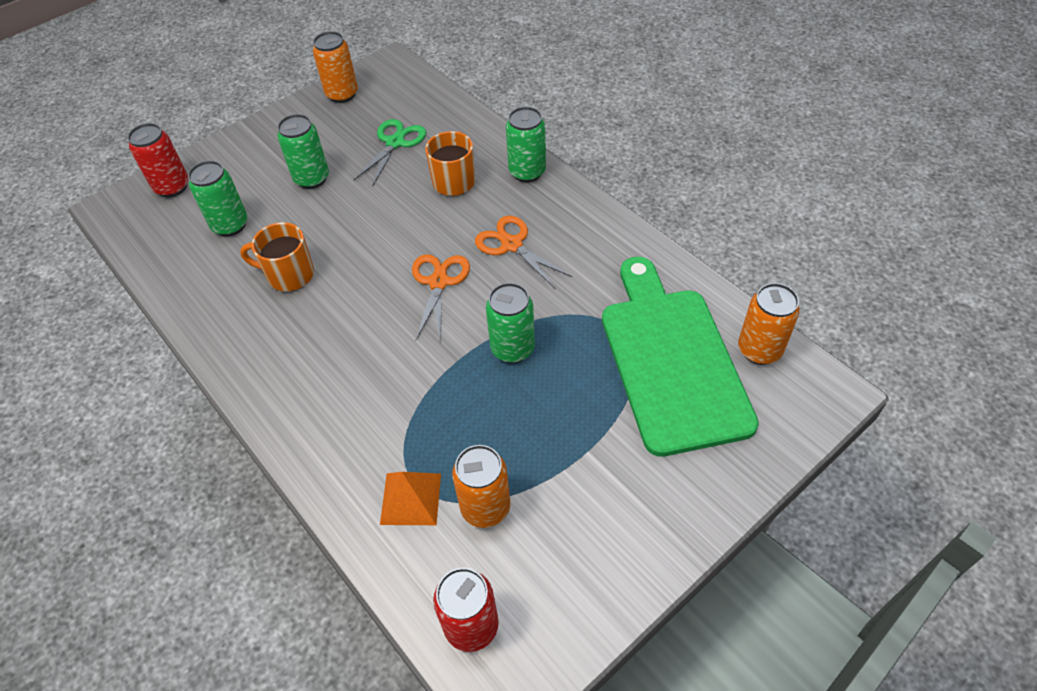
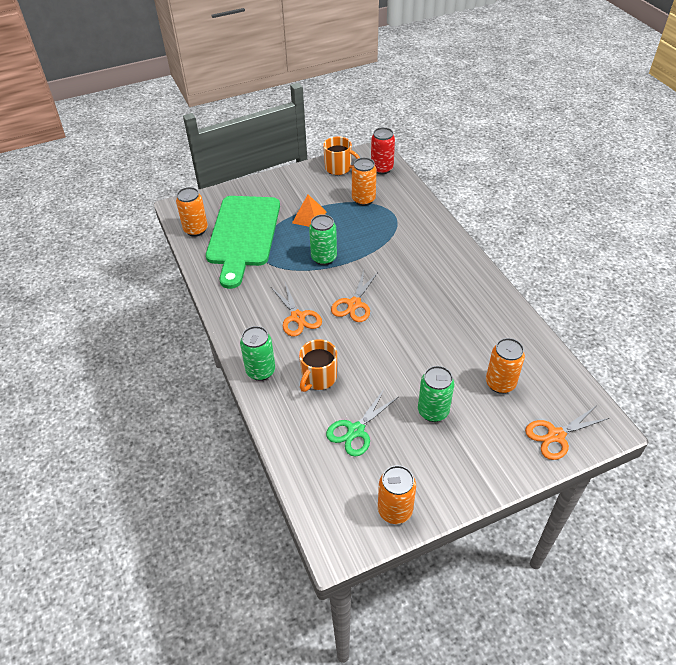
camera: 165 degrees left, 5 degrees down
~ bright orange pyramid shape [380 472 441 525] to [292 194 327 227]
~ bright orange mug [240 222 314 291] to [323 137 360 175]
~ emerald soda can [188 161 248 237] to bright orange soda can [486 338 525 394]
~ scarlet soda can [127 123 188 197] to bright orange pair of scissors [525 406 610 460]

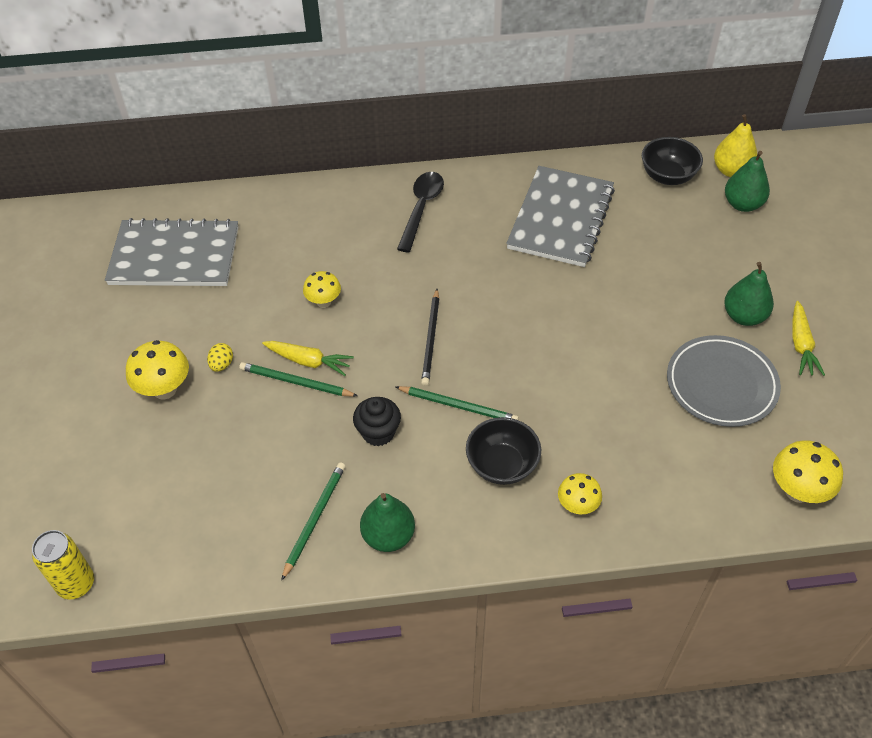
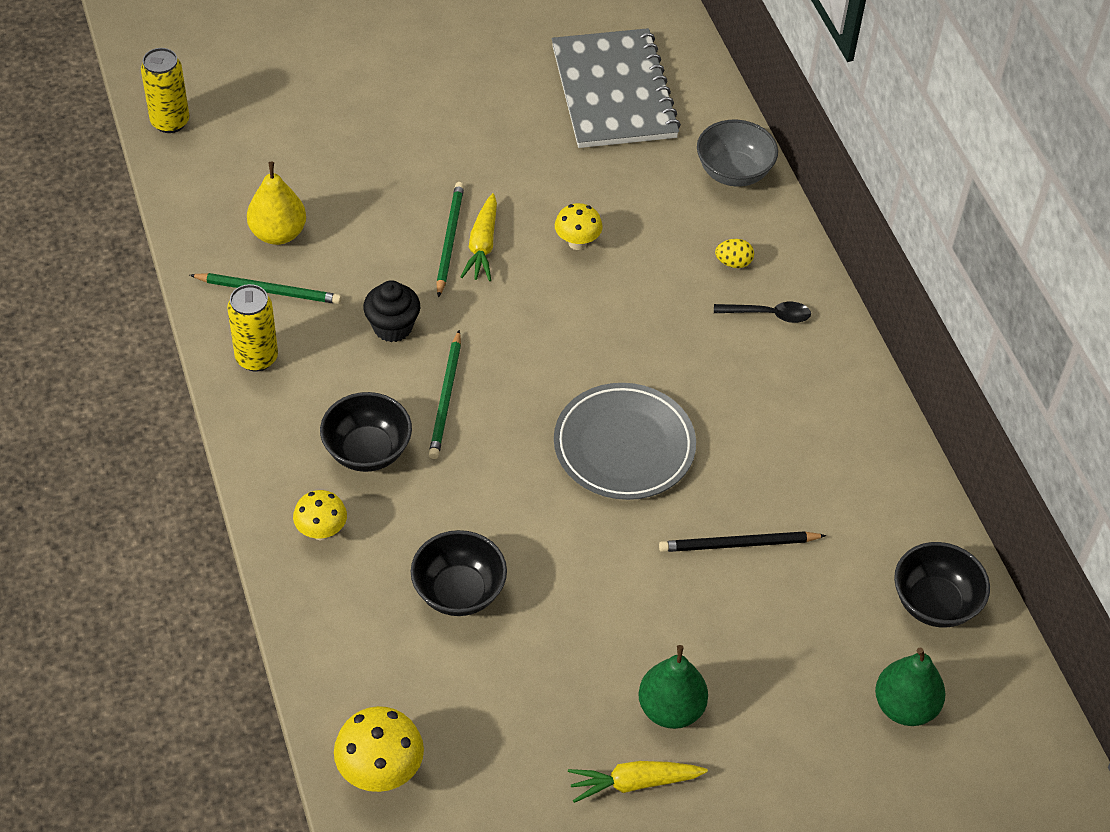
camera: 75 degrees right, 0 degrees up
~ emerald toy pear [360 493 415 552] to golden soda can [227 284 278 372]
~ golden toy pear [714 114 757 177] to [247 162 306 245]
+ ebony serving bowl [411 530 507 616]
~ gray dinner plate [667 335 781 427] to [554 383 696 500]
~ ebony lead pencil [421 289 439 386] to [659 531 826 552]
+ gray serving bowl [697 120 778 187]
~ ebony tablespoon [397 172 444 252] = [714 302 811 323] x0.64
~ golden egg [207 343 233 372] to [715 239 754 268]
- golden fungus [126 340 189 400]
- gray notebook [506 166 615 267]

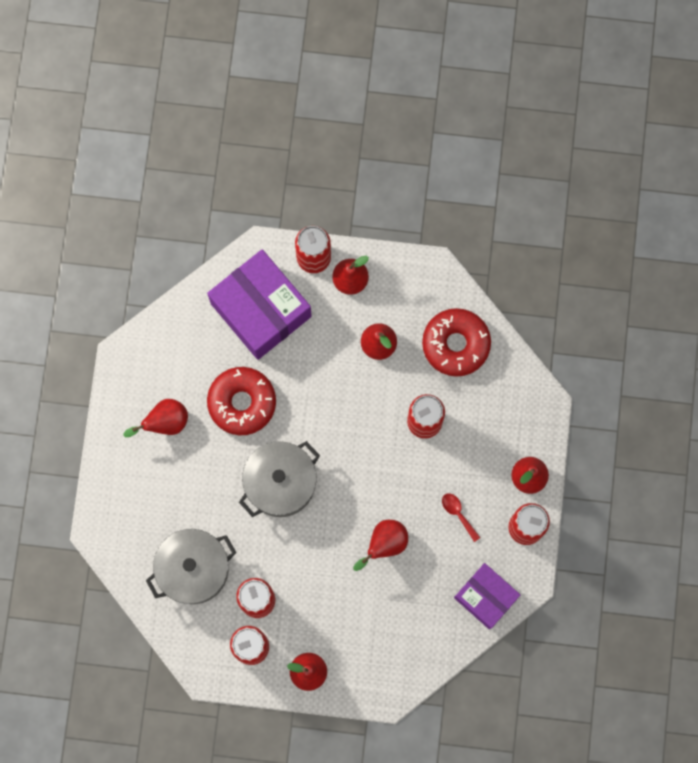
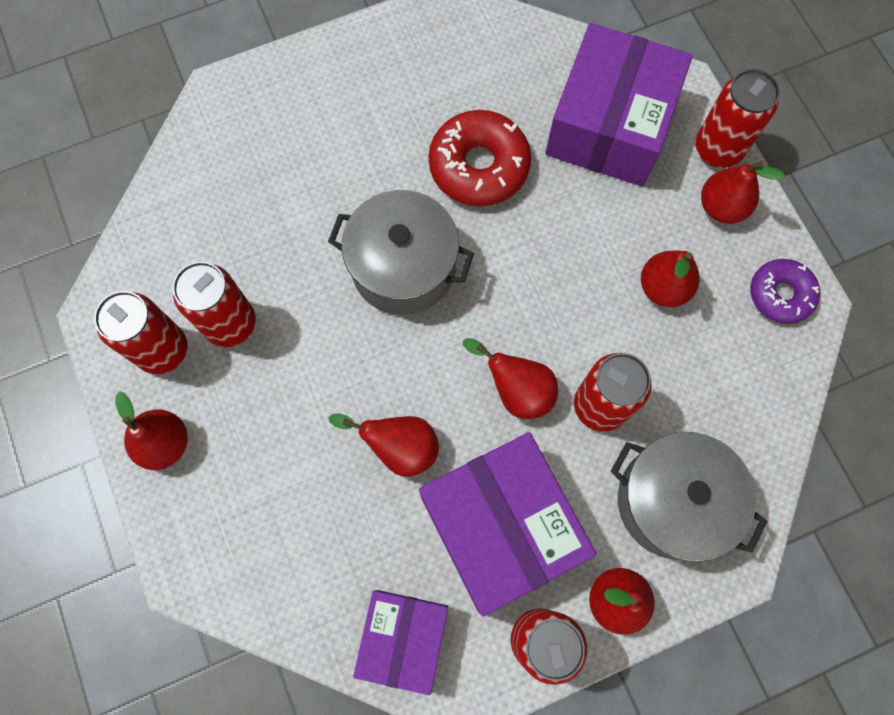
camera: 60 degrees right, 5 degrees down
~ scarlet tablespoon [442 493 480 542] to violet box [419 432 597 616]
~ scarlet toy pear [123 399 188 437] to [463 338 558 419]
~ gray cooking pot [146 529 236 604] to [611 432 767 562]
+ violet glazed donut [750 259 820 324]
- scarlet glazed donut [422 308 491 376]

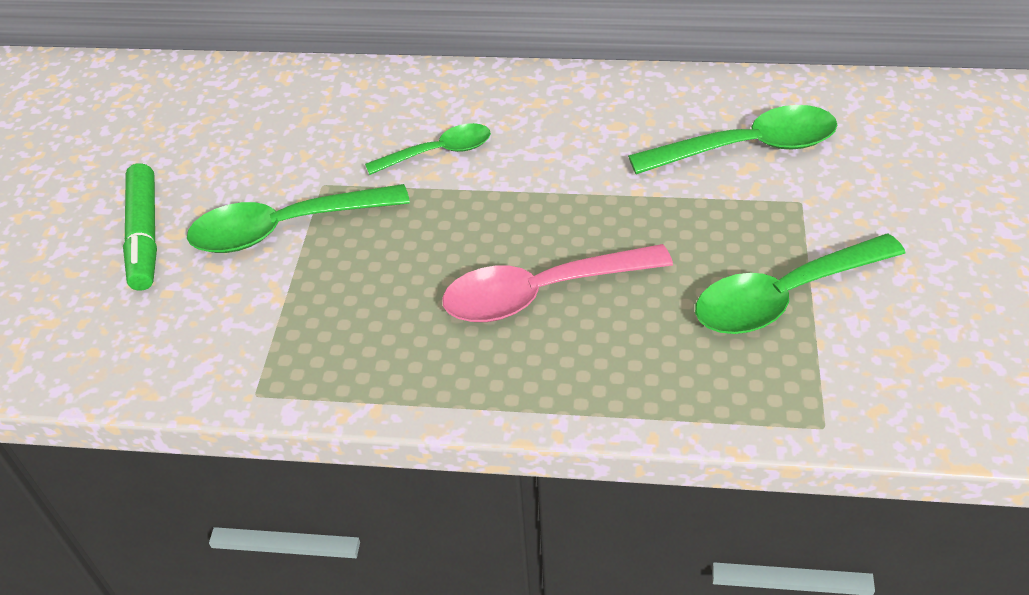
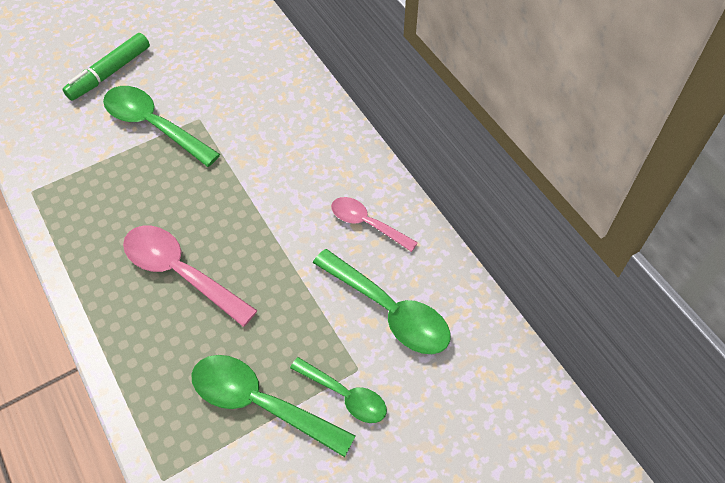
camera: 50 degrees right, 10 degrees up
~ emerald tablespoon [365 123 491 175] to [290 357 387 423]
+ rosy tablespoon [331 197 418 252]

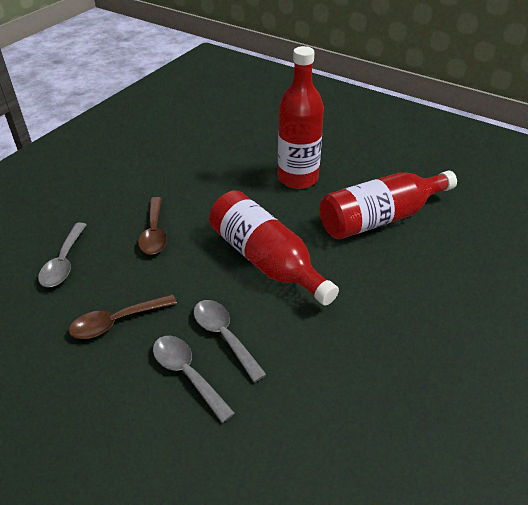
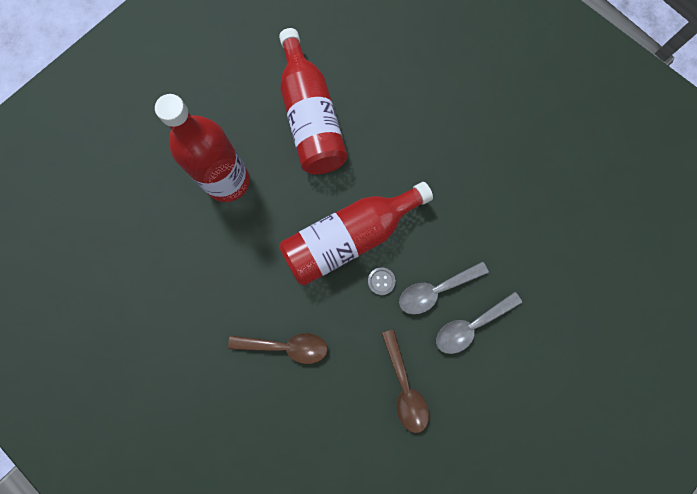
camera: 80 degrees left, 35 degrees up
+ gray button [368 267 396 295]
- gray tablespoon [38 223 87 287]

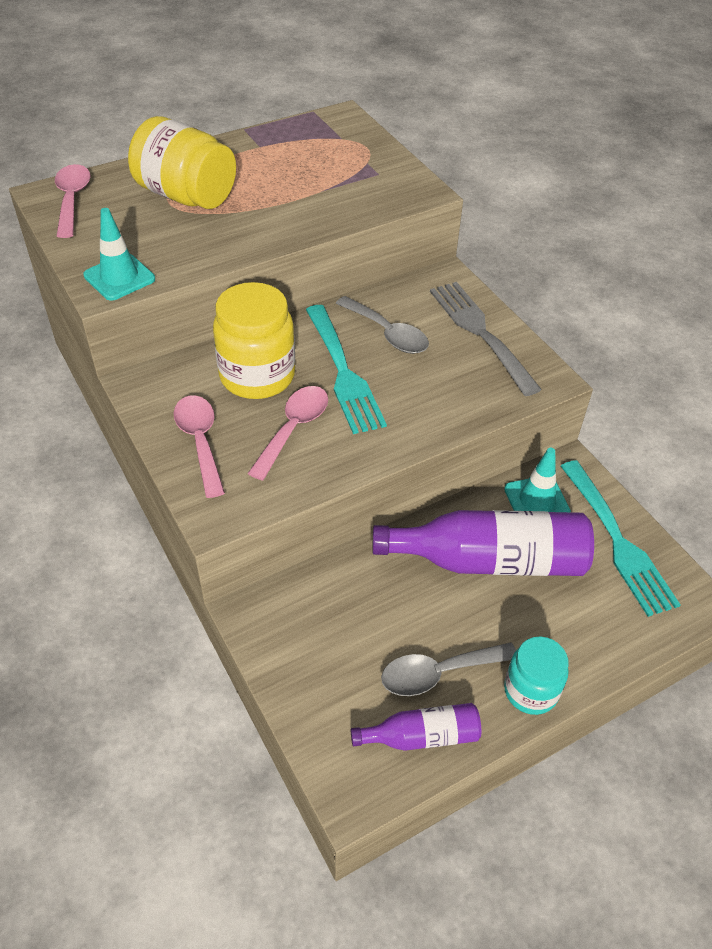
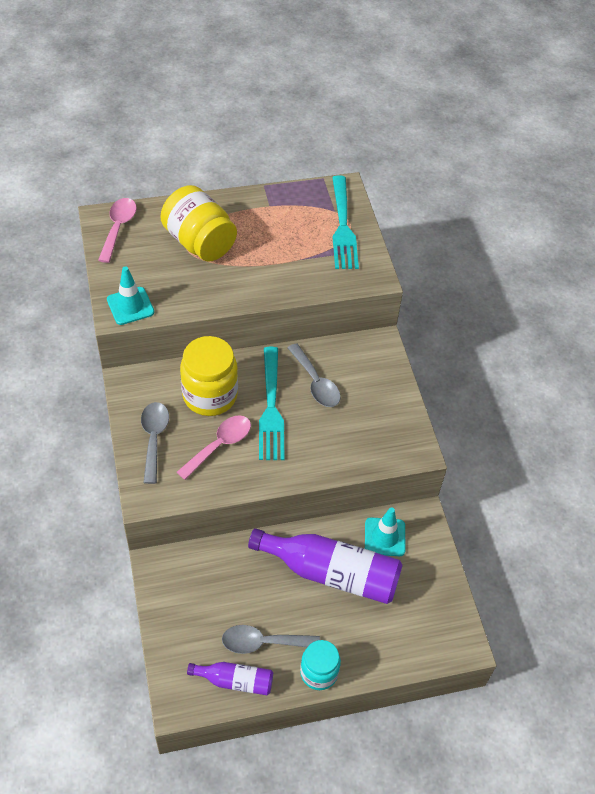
camera: 15 degrees right, 5 degrees up
~ rosy tablespoon [174 395 225 498] to gray tablespoon [141 402 169 484]
~ teal dinner fork [561 460 681 617] to [332 176 359 269]
- gray dinner fork [430 282 542 396]

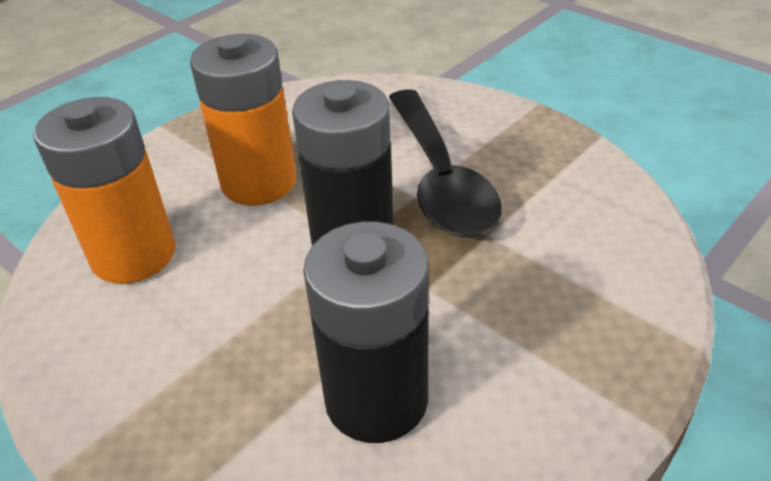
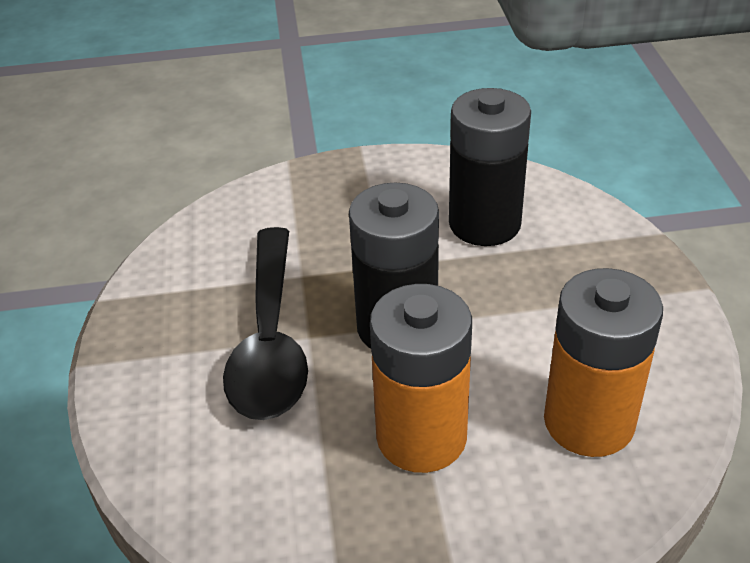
camera: 140 degrees left, 0 degrees up
~ ebony tablespoon [389 89 502 238] = [223 227 308 420] 150 degrees clockwise

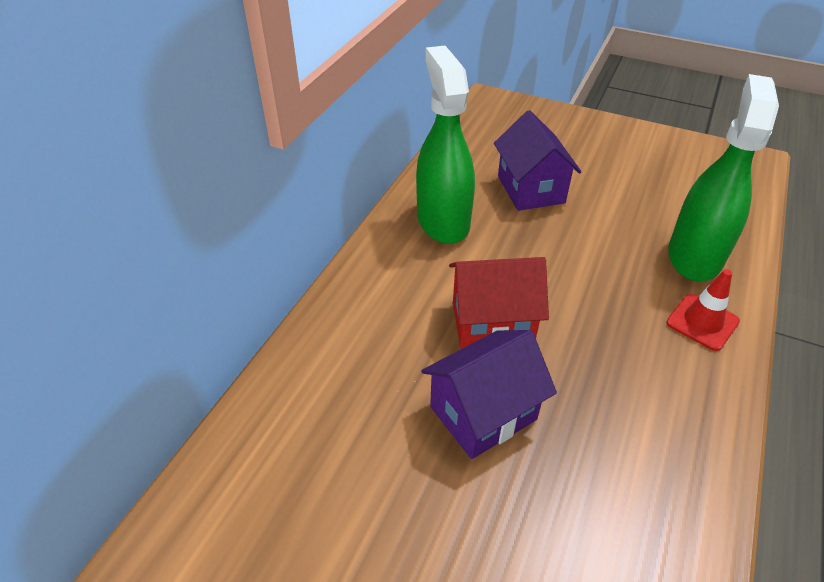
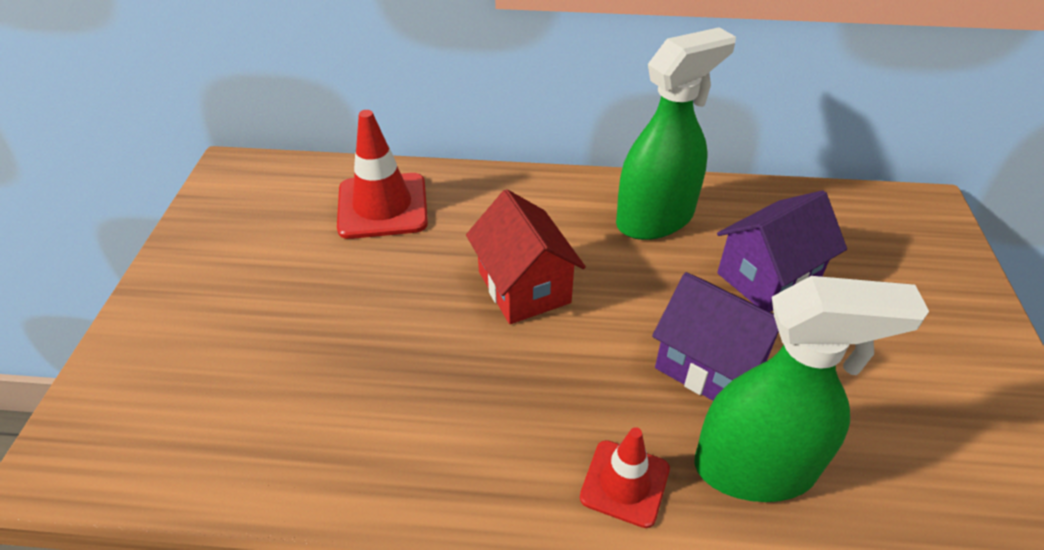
camera: 70 degrees right, 0 degrees up
+ scarlet road cone [337 110 428 239]
~ violet cottage [421 330 557 459] to [652 272 779 401]

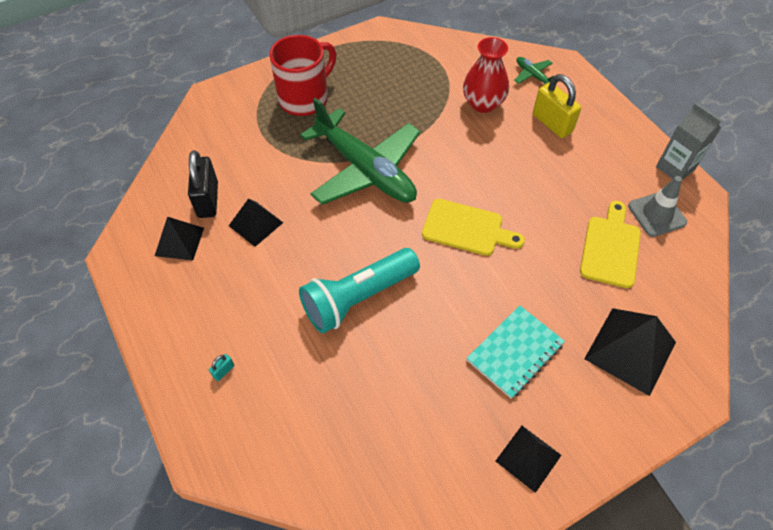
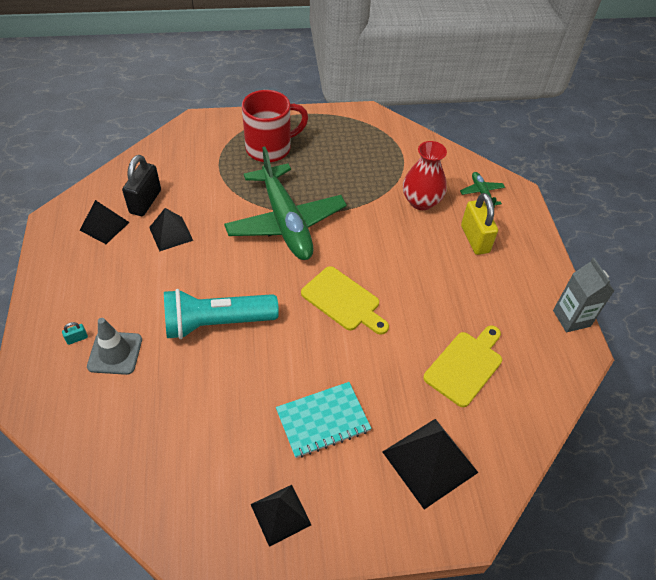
camera: 20 degrees right, 5 degrees down
~ gray road cone [628 176 687 237] to [87 318 142 375]

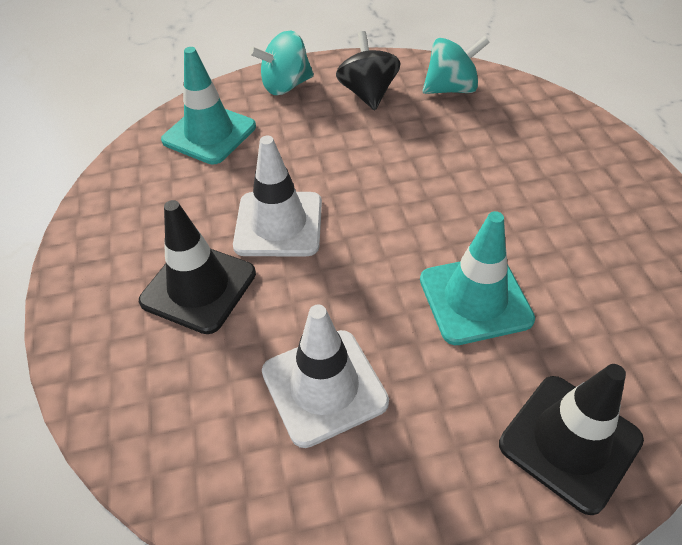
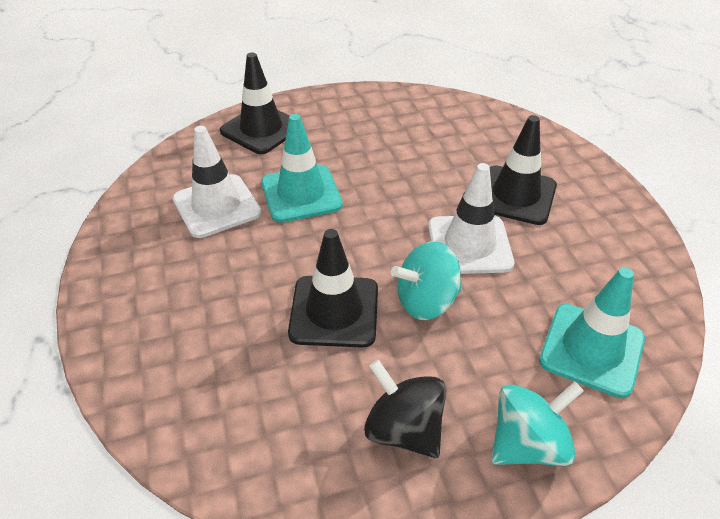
camera: 175 degrees right, 5 degrees down
~ white road cone [262 305 389 448] to [173 126 261 238]
+ ebony road cone [288 229 378 348]
~ ebony whirligig [336 31 400 110] = [364 360 447 458] 150 degrees clockwise
~ teal whirligig [423 36 490 94] to [391 241 462 320]

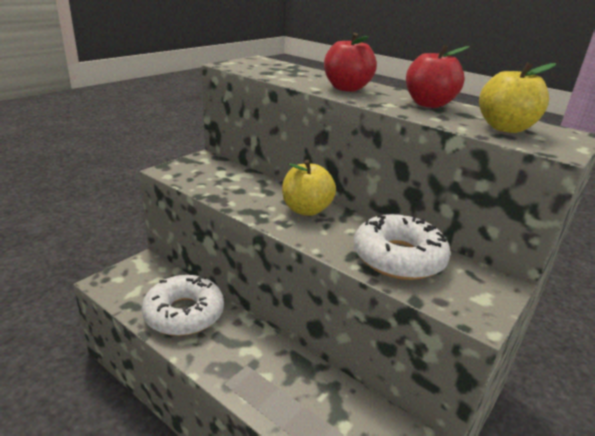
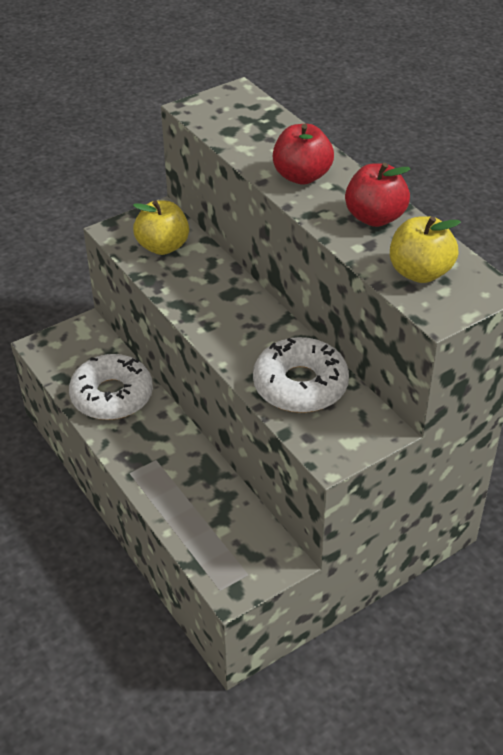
camera: 20 degrees right, 15 degrees up
~ golden toy apple [282 160 336 216] to [133 200 189 255]

